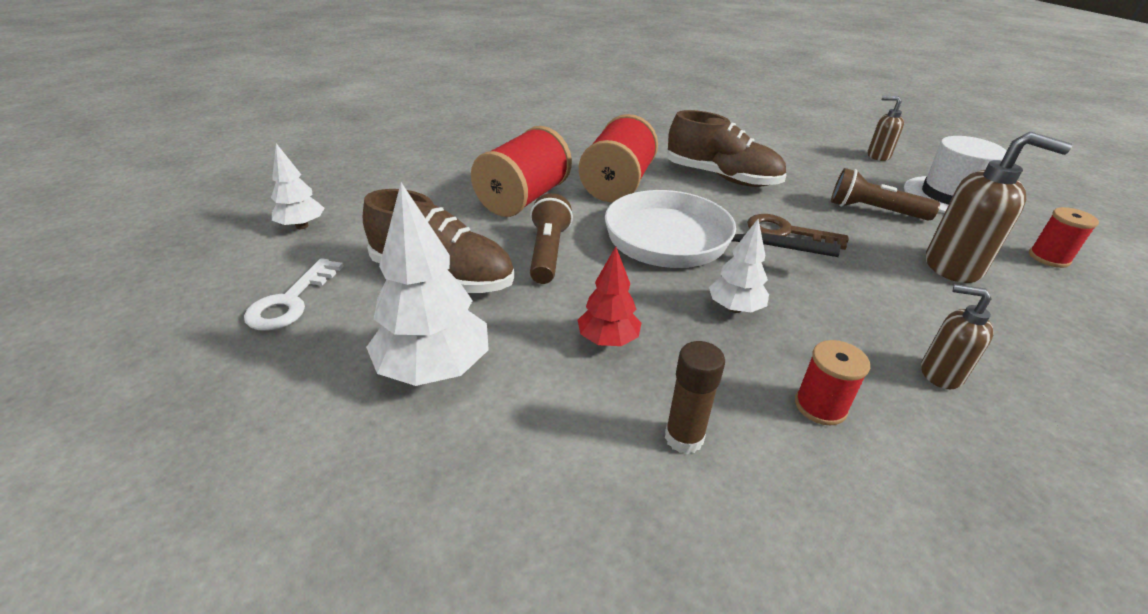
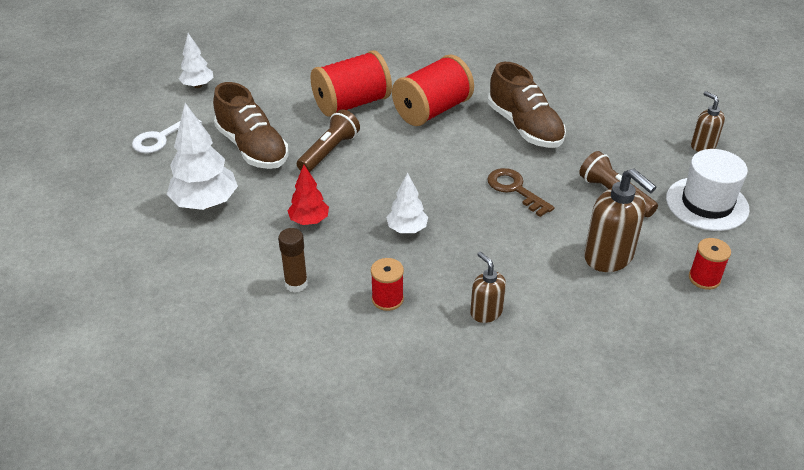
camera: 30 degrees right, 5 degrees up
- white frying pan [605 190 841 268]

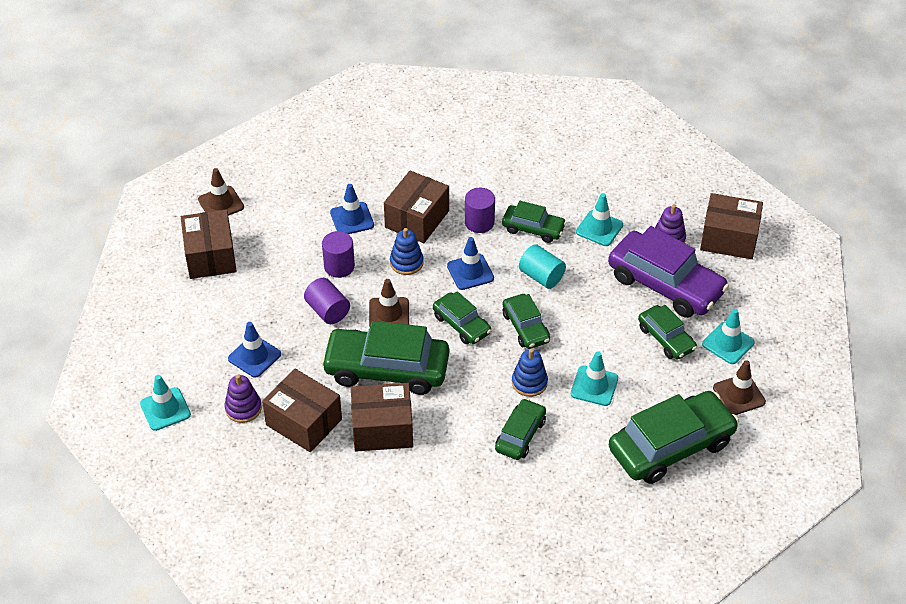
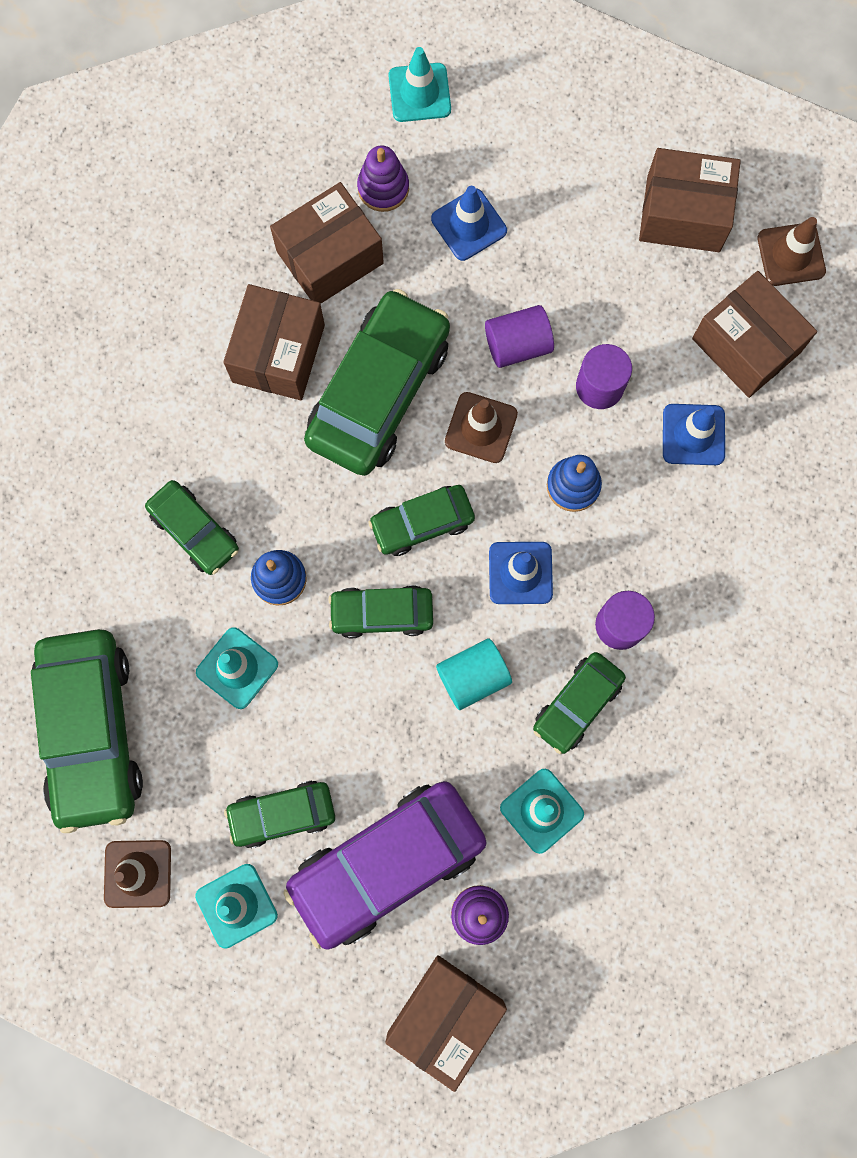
camera: 110 degrees right, 30 degrees up
~ dark brown box [384 171 449 243] to [692 271 817 398]

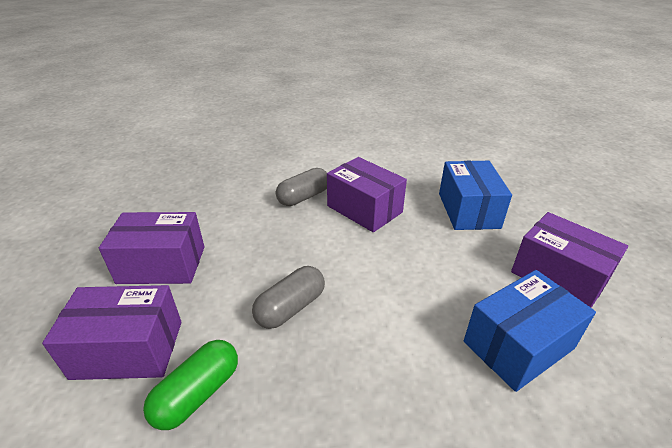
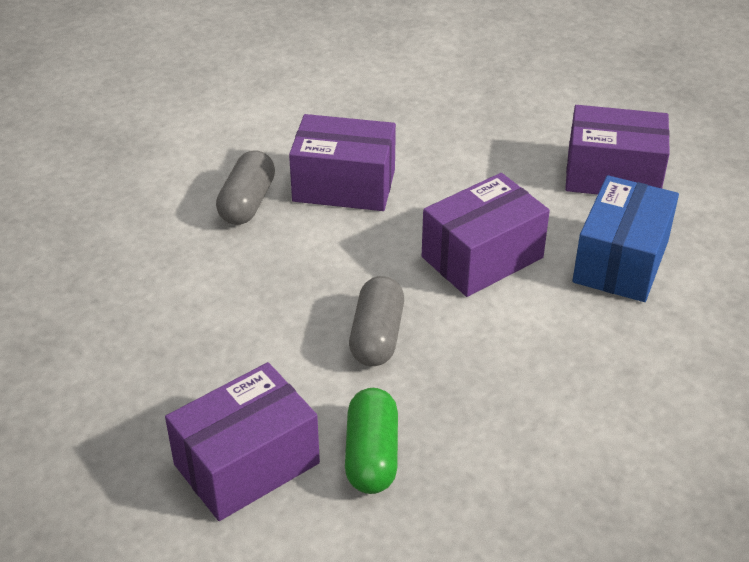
camera: 35 degrees left, 5 degrees up
~ violet box [99 212 204 284] to [422 173 550 297]
- royal blue box [439 161 512 230]

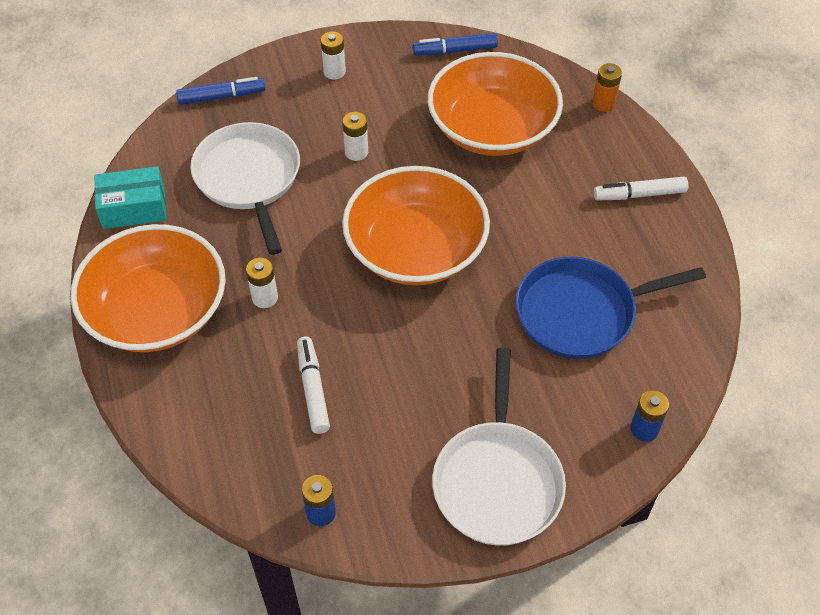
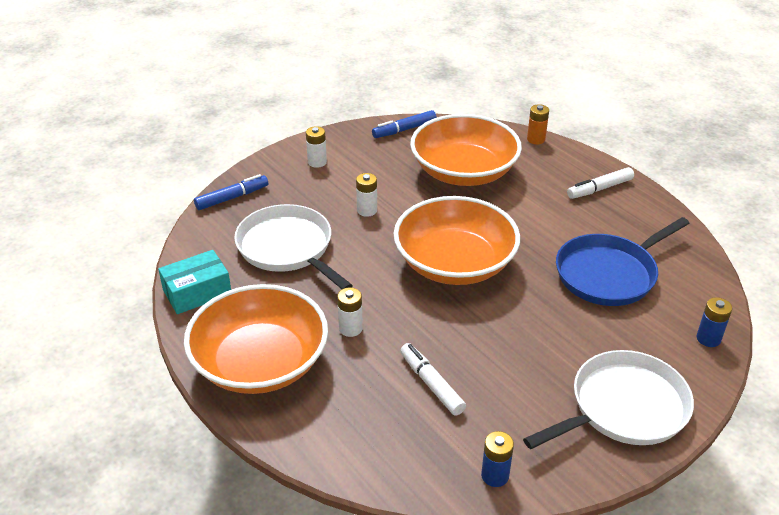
camera: 20 degrees left, 15 degrees down
~ white frying pan [432 348 566 545] = [523 350 694 449] 105 degrees counterclockwise

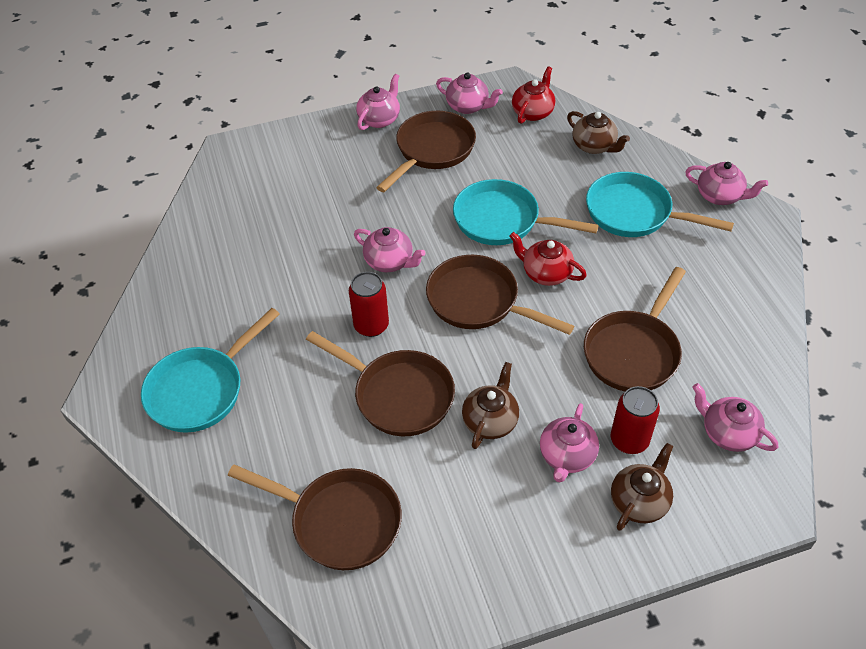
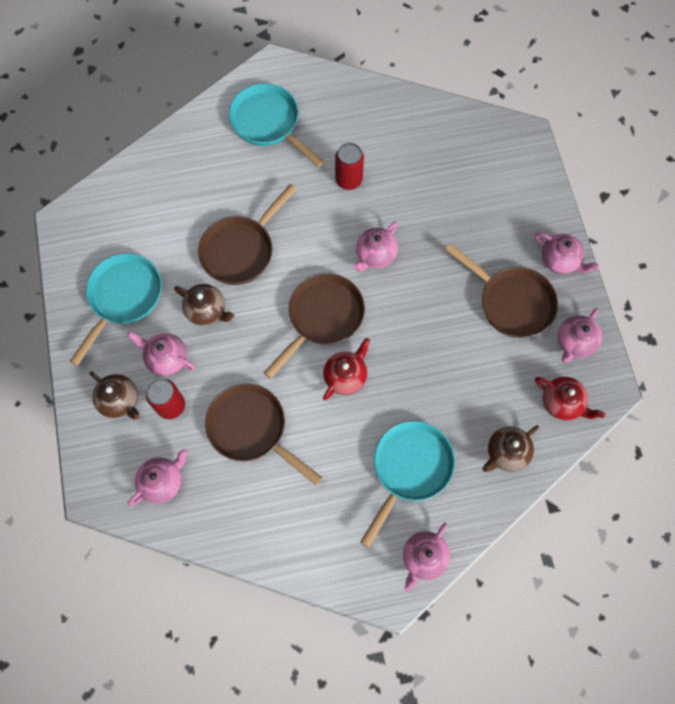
camera: 95 degrees right, 20 degrees up
~ teal frying pan [453 179 599 245] to [69 253 162 366]
~ scarlet soda can [349 272 389 337] to [335 143 364 190]
- dark brown frying pan [228 464 402 570]

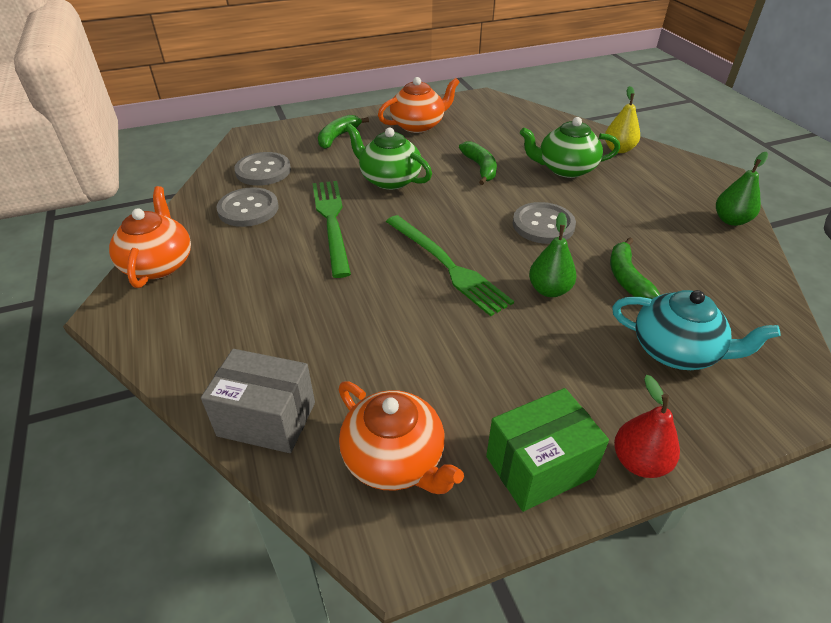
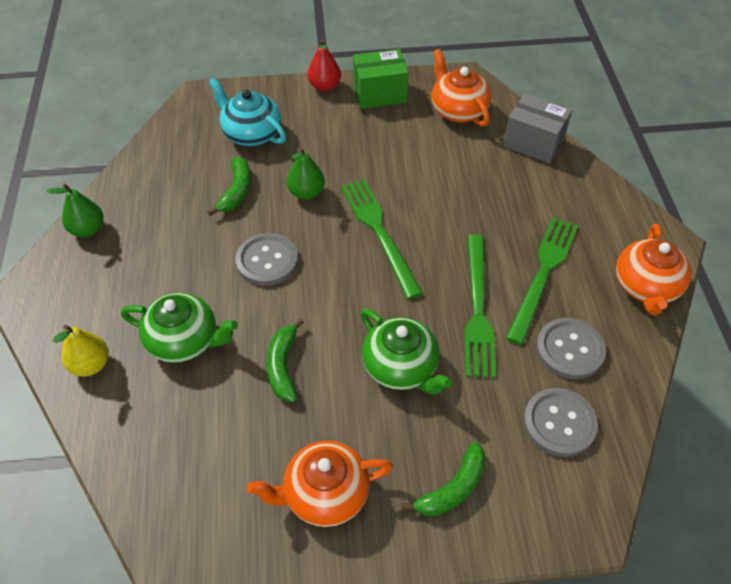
camera: 165 degrees left, 10 degrees up
+ emerald dinner fork [506 217 578 345]

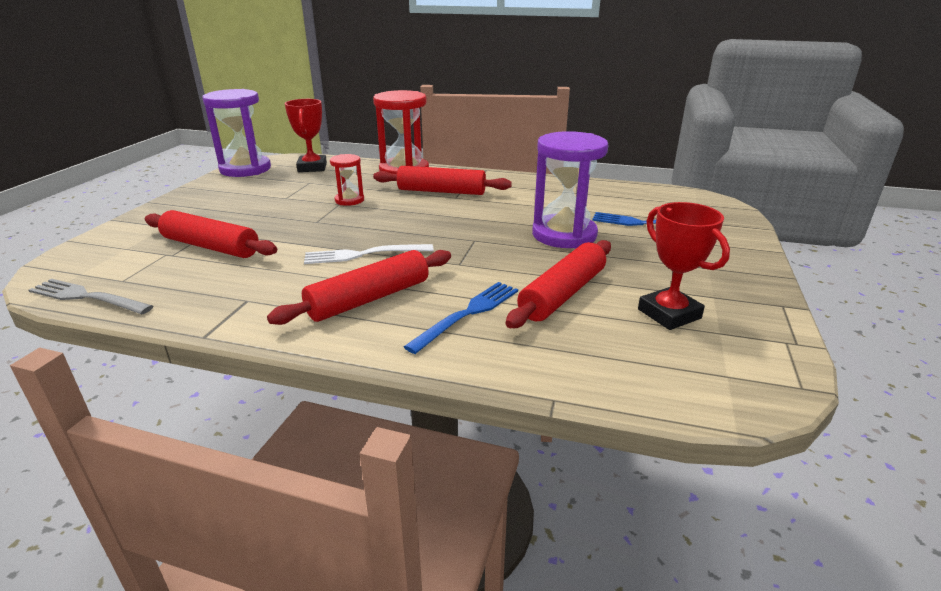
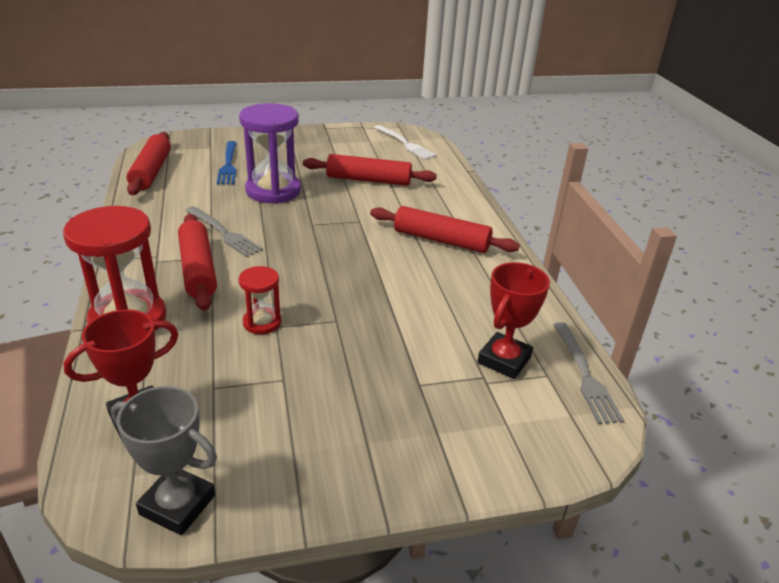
camera: 120 degrees left, 5 degrees up
~ violet hourglass [202 89 271 177] to gray award cup [111 386 217 535]
~ scarlet pastry roller [145 210 277 258] to [127 132 171 195]
+ gray dinner fork [185 206 263 257]
~ white dinner fork [304 244 434 264] to [374 125 436 159]
~ scarlet award cup [638 202 730 330] to [477 262 550 379]
- royal blue dinner fork [404 282 518 354]

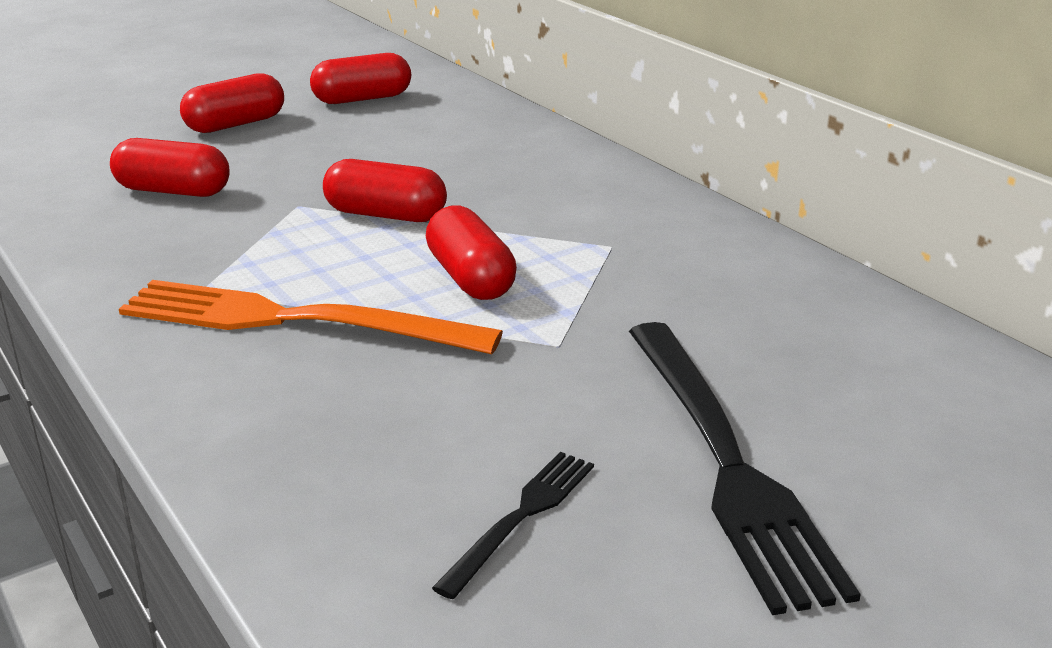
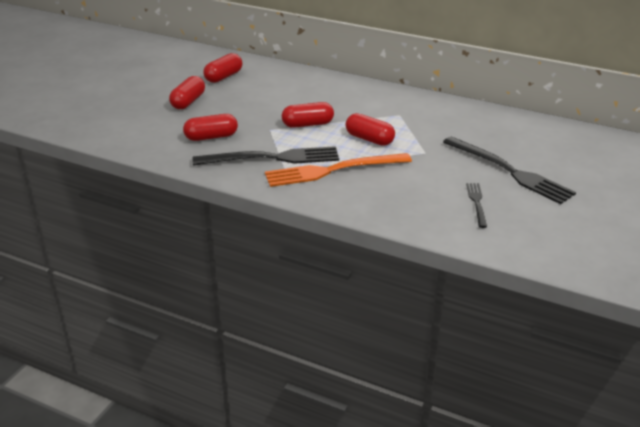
camera: 30 degrees left, 5 degrees up
+ ebony dinner fork [192 146 339 165]

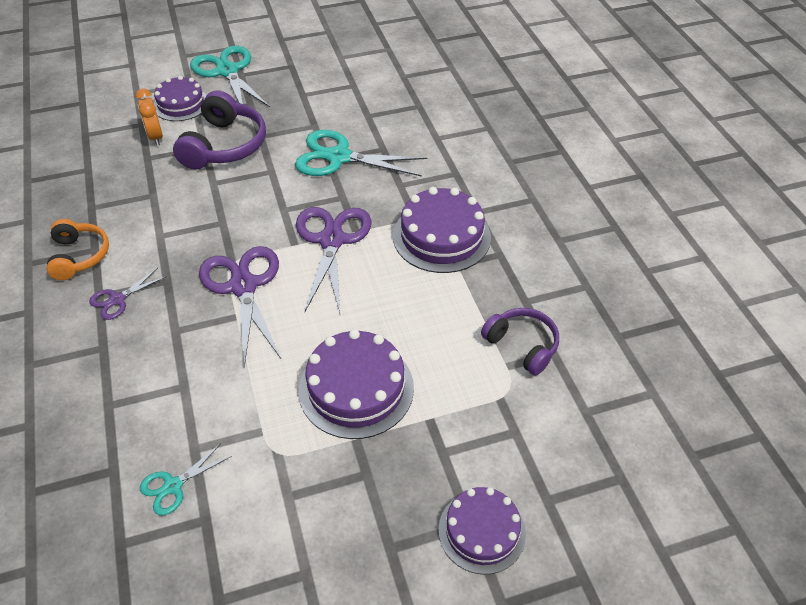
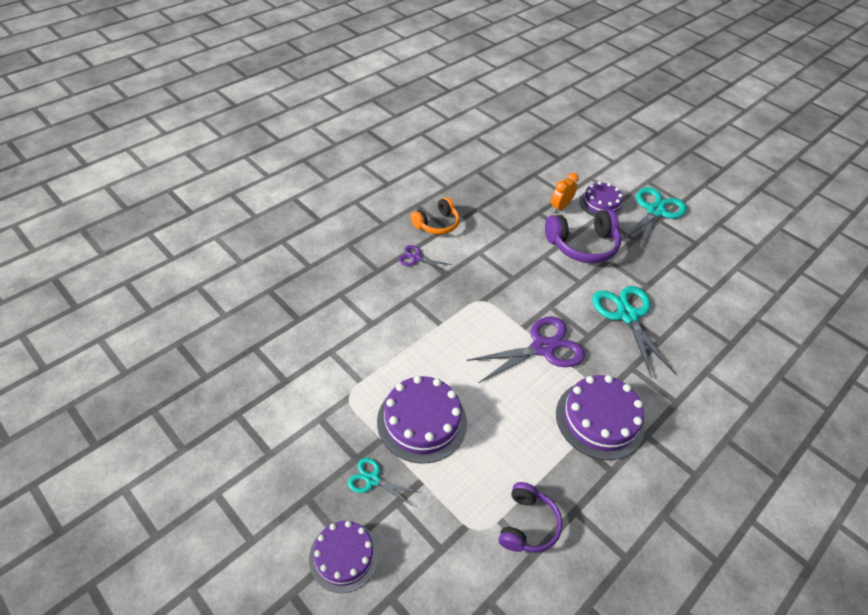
camera: 60 degrees right, 0 degrees up
~ teal pair of scissors [140 443 232 515] to [348 458 418 505]
- violet pair of scissors [199 246 281 368]

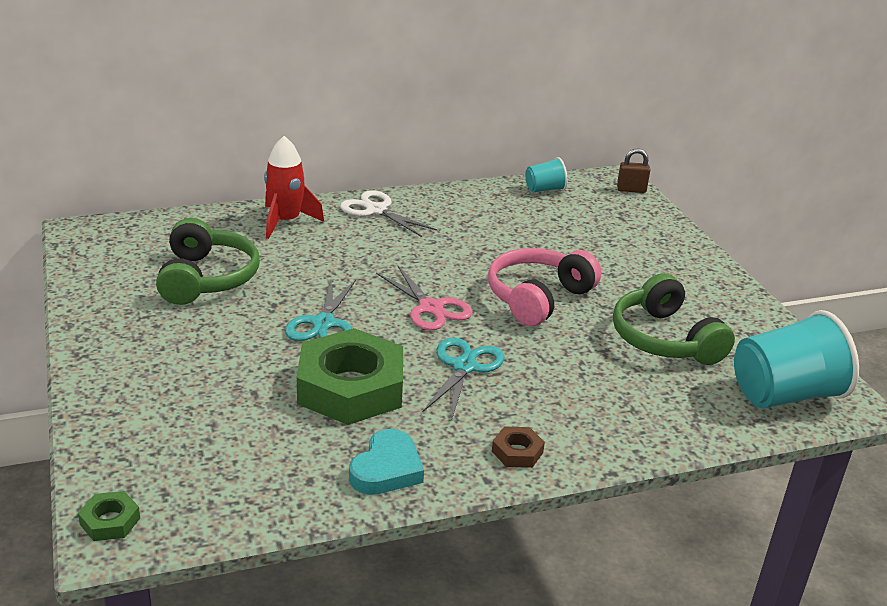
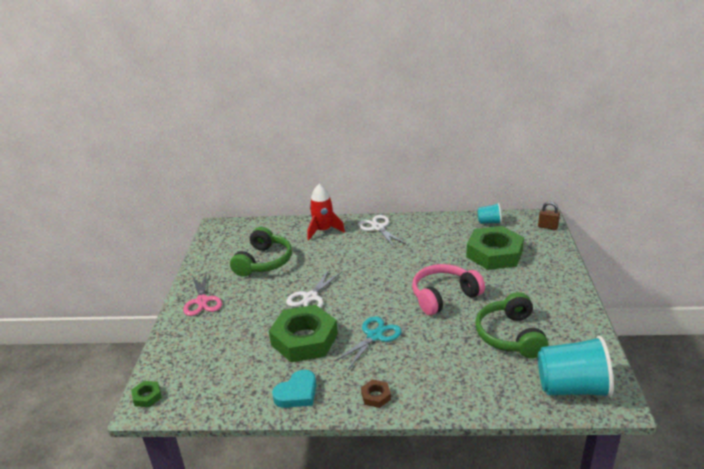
camera: 25 degrees right, 0 degrees up
~ rosy pair of scissors [376 265 473 330] to [183 271 222 316]
~ teal pair of scissors [285 280 356 341] to white pair of scissors [286 270 342 308]
+ emerald nut [466 226 524 270]

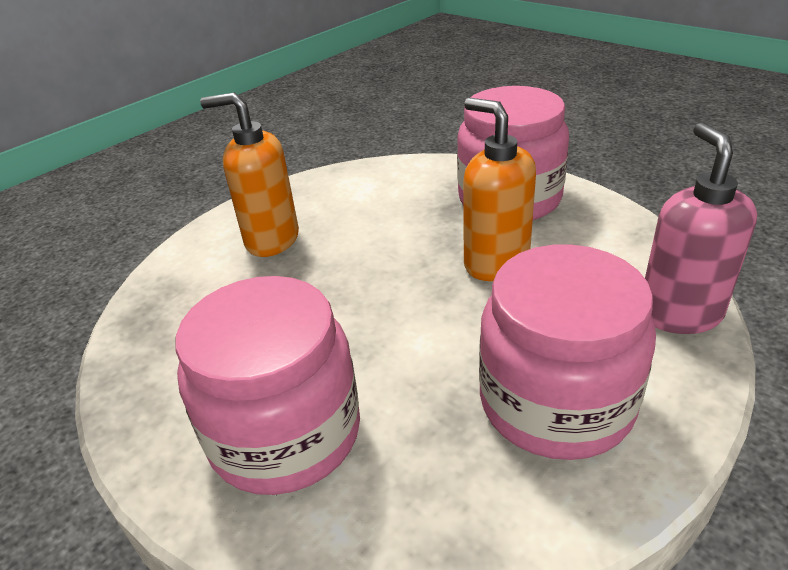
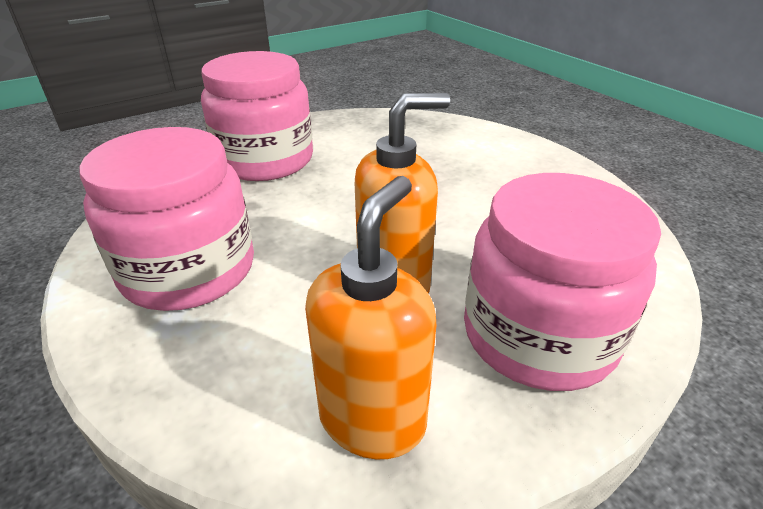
camera: 100 degrees right, 0 degrees up
~ bright orange soap pump [200 92 299 257] to [305 176 437 459]
- rosy soap pump [645 123 757 334]

